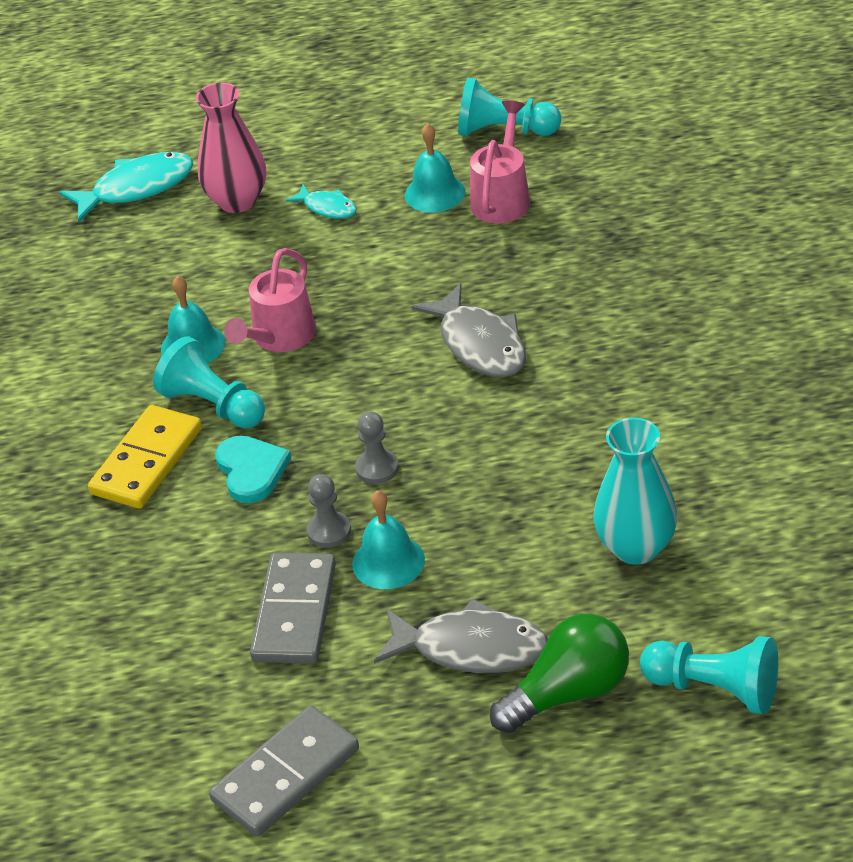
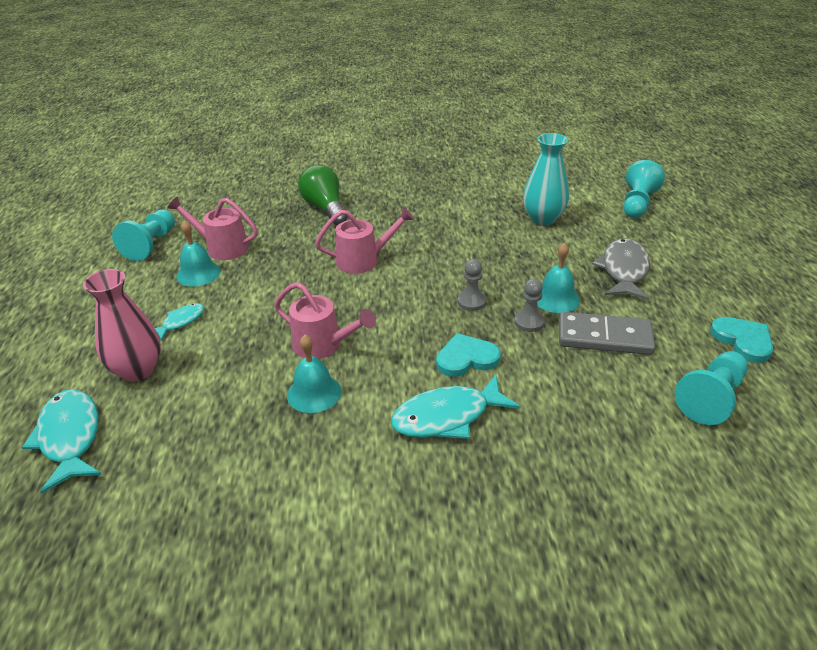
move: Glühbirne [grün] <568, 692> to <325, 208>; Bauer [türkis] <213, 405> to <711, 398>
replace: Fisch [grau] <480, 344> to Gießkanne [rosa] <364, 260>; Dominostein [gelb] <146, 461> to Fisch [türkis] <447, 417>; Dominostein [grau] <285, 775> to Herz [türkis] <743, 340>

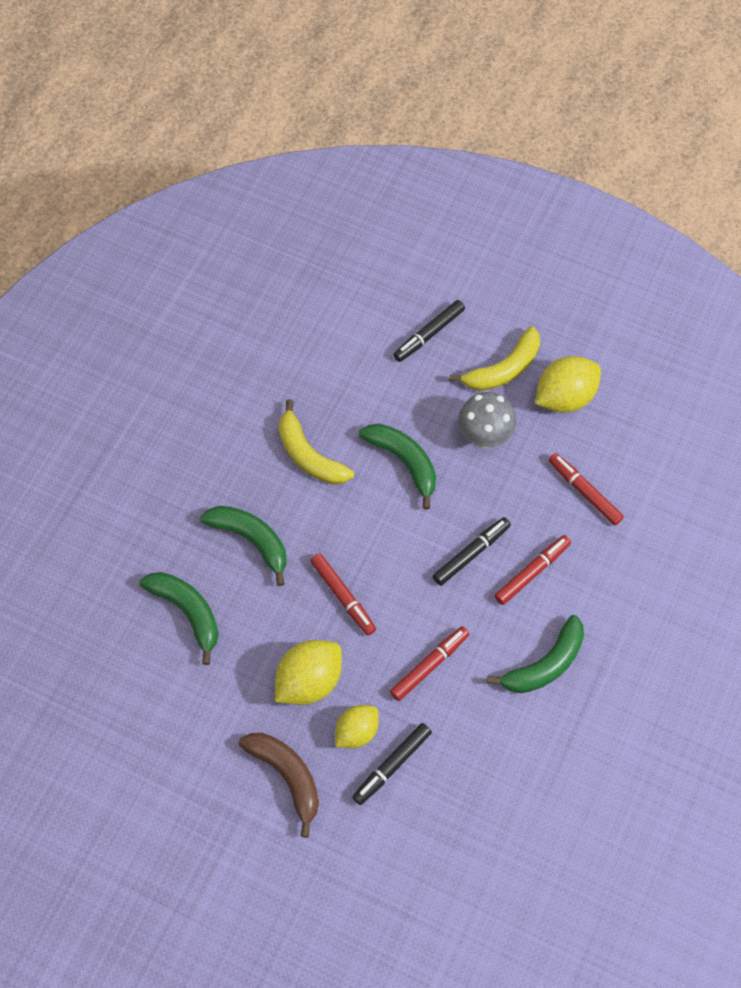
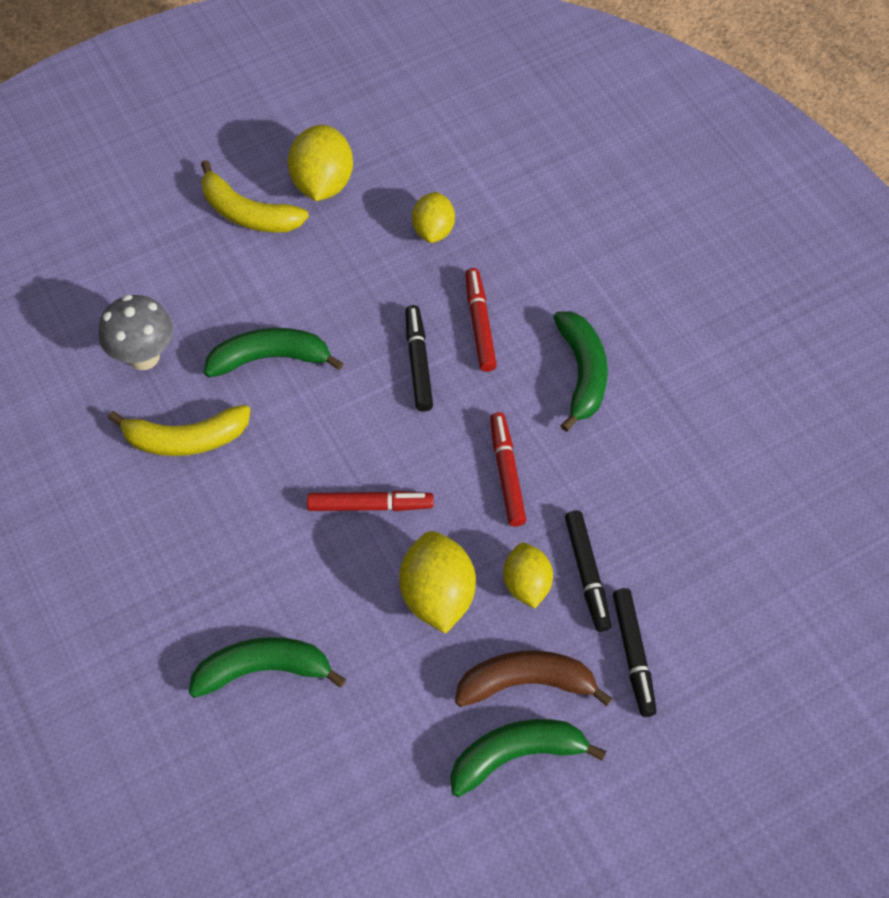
move: Pilz [grau] <484, 437> to <144, 356>; Banane [grün] <251, 540> to <517, 755>; Filzstift [schwarz] <429, 334> to <633, 655>
replace: Filzstift [rot] <584, 492> to Zitrone [gelb] <433, 230>
rotate: Banane [gelb] <503, 369> = <247, 213> 120 degrees clockwise

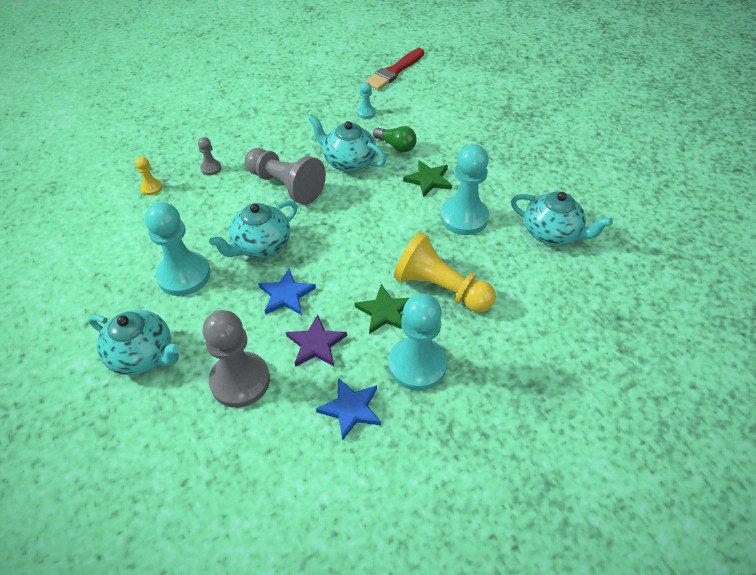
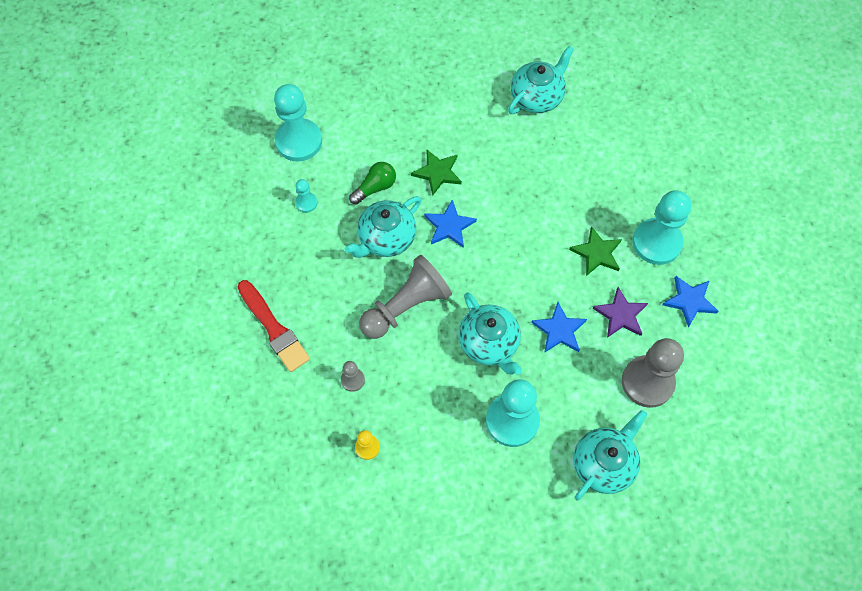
delete: Bauer [gelb] <440, 288>
insert: Stern [blau] <449, 226>
move: Pinsel [rot] <394, 71> to <274, 328>; Bauer [türkis] <464, 217> to <299, 141>

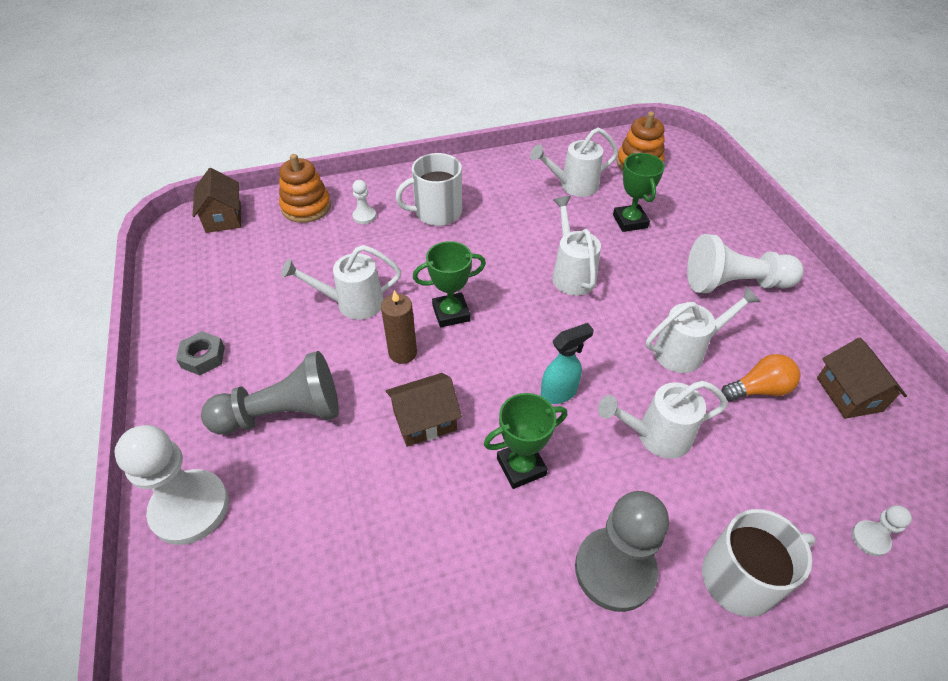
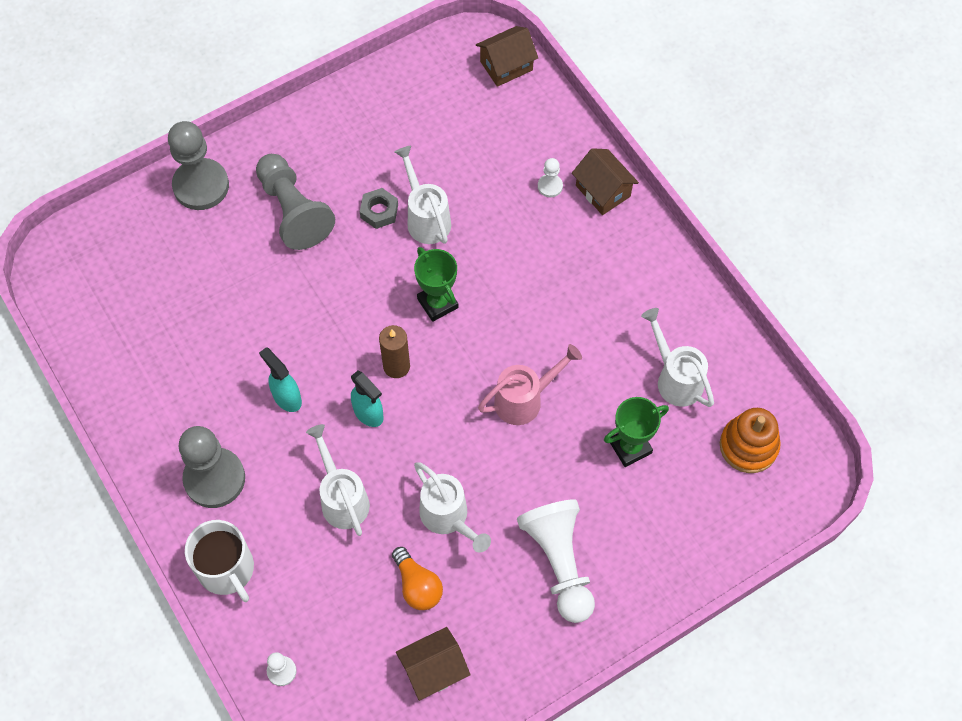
delete: Stapelspielzeug [orange] <306, 207>; Tasse [weiß] <437, 212>
move: Sechskantmutter [grau] <203, 357> to <379, 211>; Kerze [braun] <402, 353> to <396, 366>; Haus [braun] <424, 420> to <603, 191>
replace: Pokal [grün] <521, 466> to Sprühflasche [türkis] <286, 397>
recolor: Bauer [weiß] <190, 508> to Bauer [grau] <201, 186>; Gießkanne [weiß] <571, 274> to Gießkanne [rosa] <524, 400>

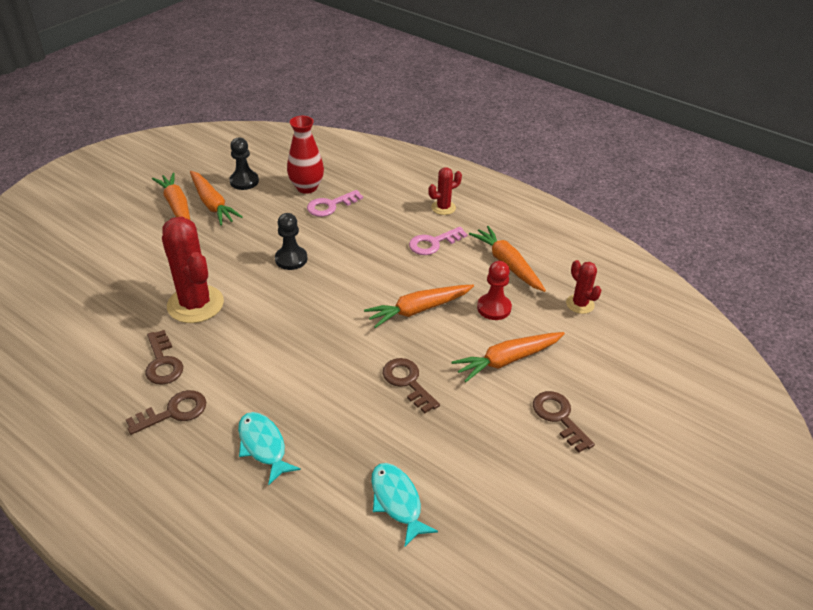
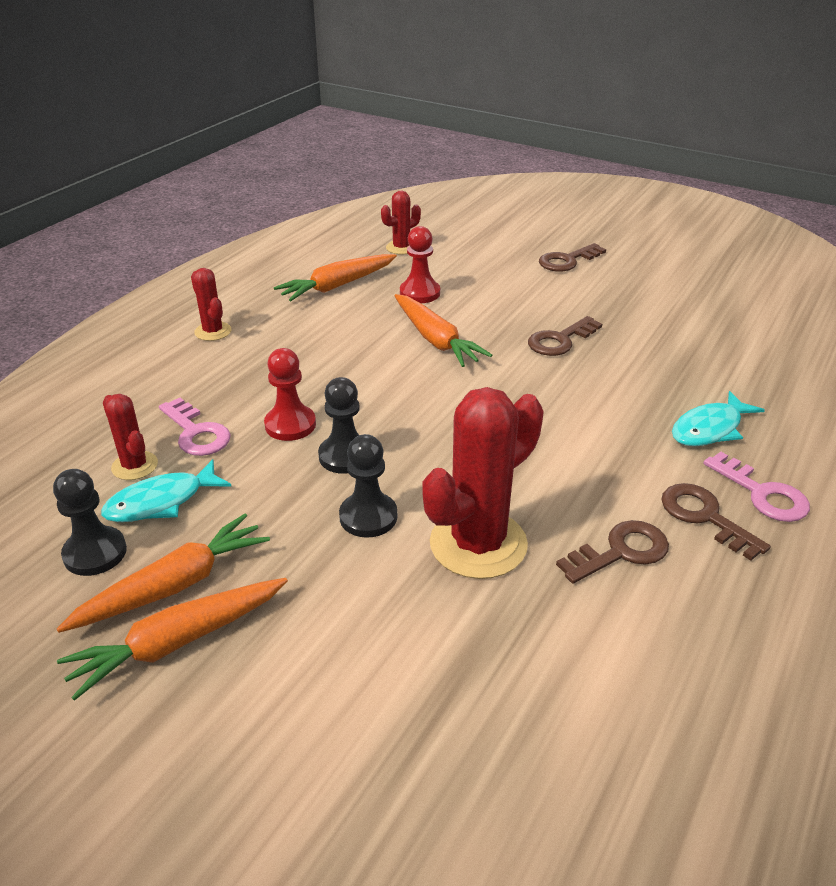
delete: Karotte [orange] <508, 360>
insert: Bauer [rot] <290, 425>; Bauer [schwarz] <368, 517>
move: Fisch [türkis] <397, 501> to <161, 502>; Schlüssel [rosa] <433, 243> to <762, 494>
replace: Vase [rot] <307, 187> to Kaktus [rot] <134, 466>

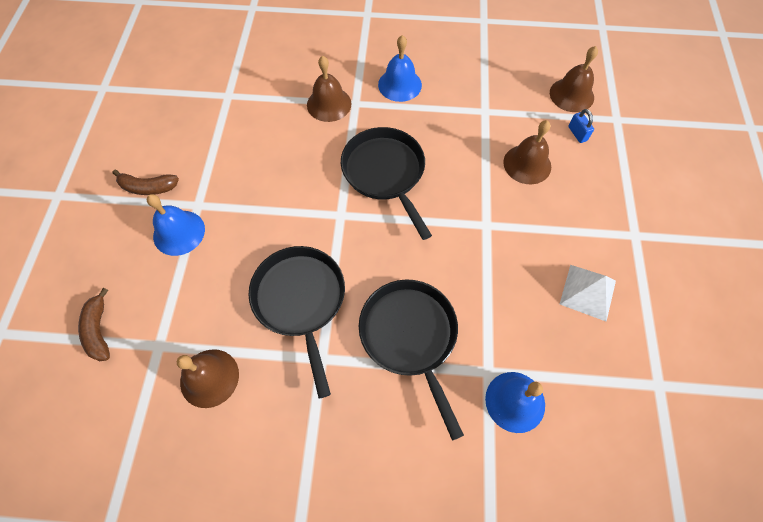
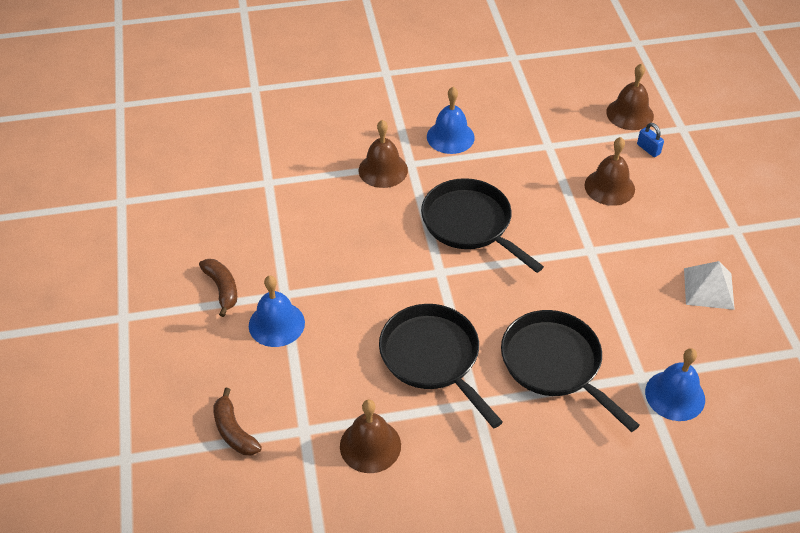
rotate: Banane [braun] <148, 187> = <222, 289> 105 degrees counterclockwise

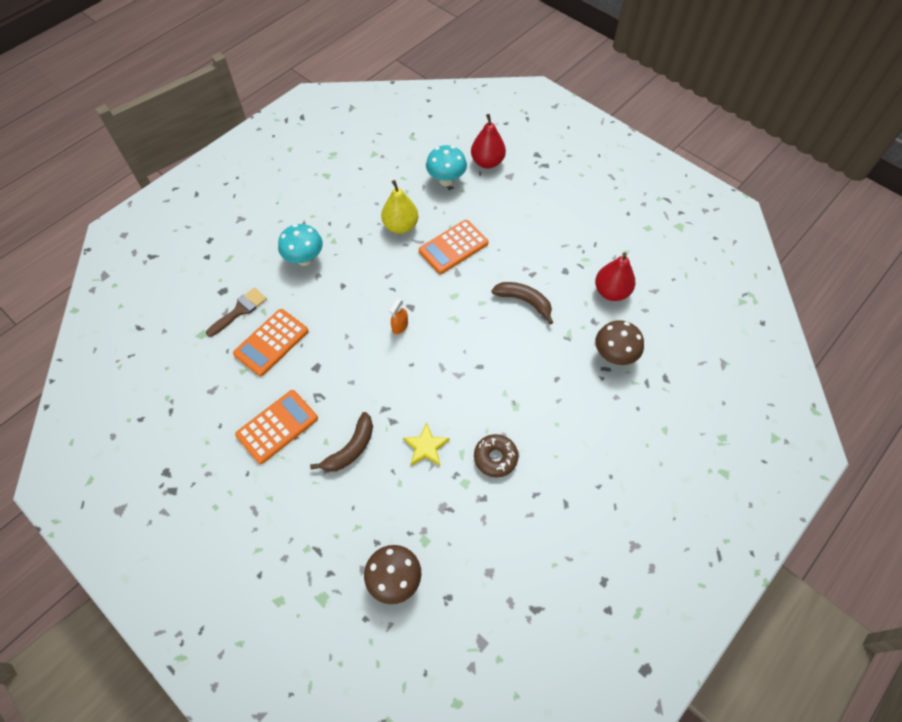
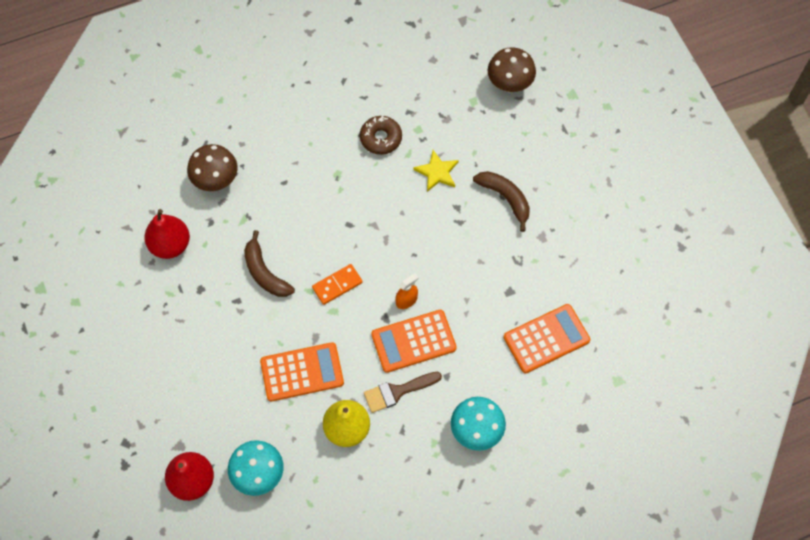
insert: Dominostein [orange] <337, 285>
move: Pinsel [braun] <240, 310> to <397, 392>; Taschenrechner [orange] <277, 427> to <413, 341>
rotate: Banane [braun] <351, 448> = <505, 198> 75 degrees clockwise

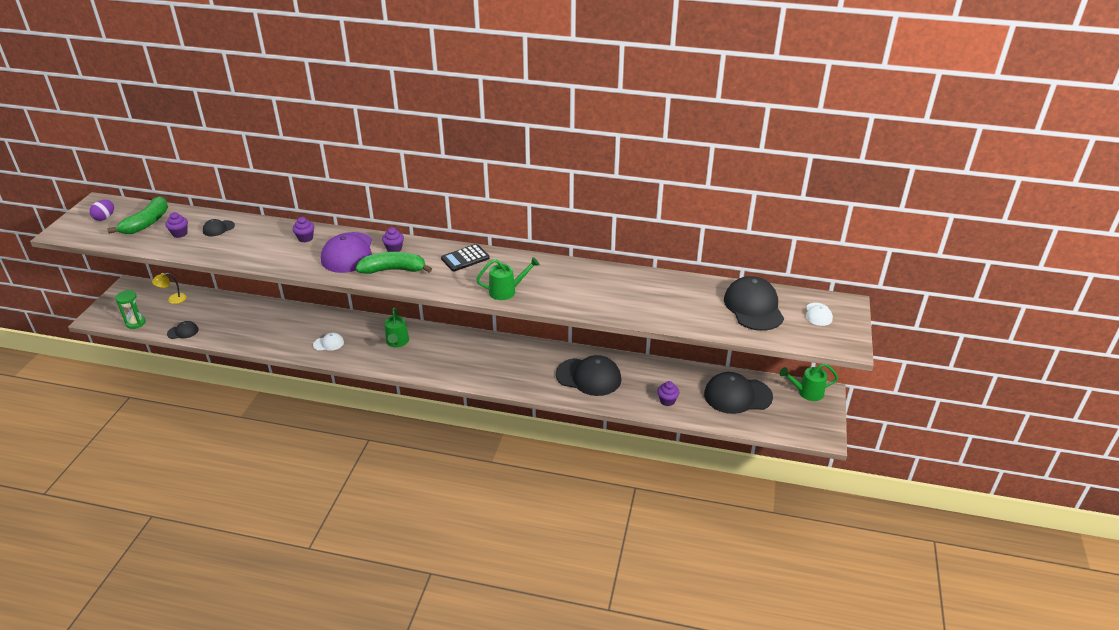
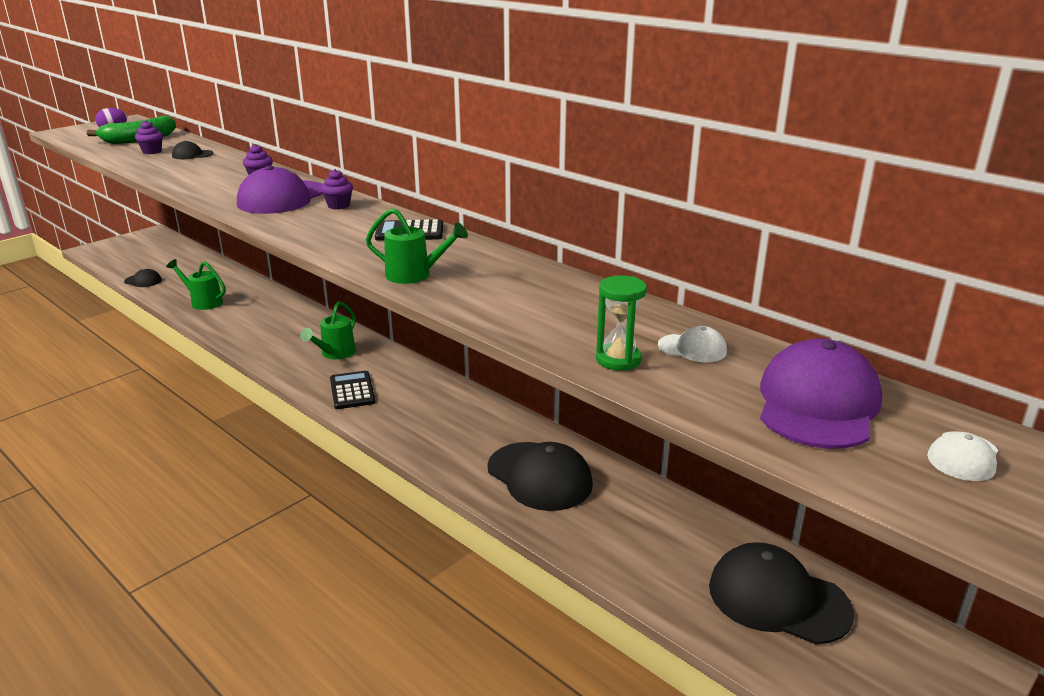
delete: Lampe [gelb] <173, 299>; Banane [grün] <393, 270>; Muffin [lila] <667, 401>
insert: Taschenrechner [schwarz] <352, 391>
move: Gießkanne [grün] <806, 392> to <203, 302>; Sanduhr [grün] <135, 323> to <618, 360>; Kappe [weiß] <328, 343> to <692, 348>
recolor: Kappe [schwarz] <753, 307> to Kappe [lila] <817, 404>

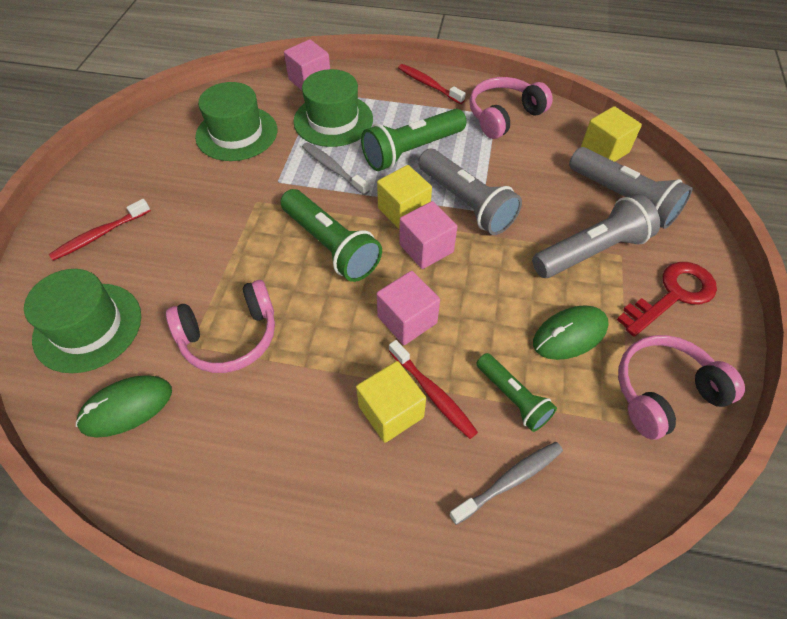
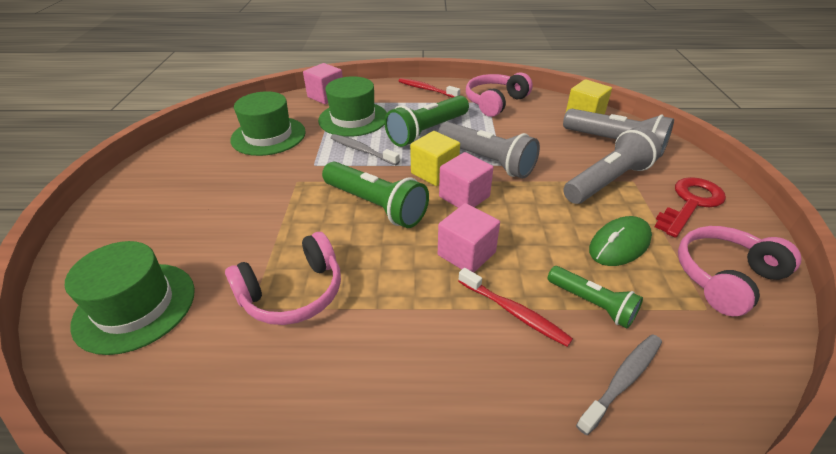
delete: Zahnbürste [rot] <100, 235>; Computermaus [grün] <126, 407>; Kubus [gelb] <391, 411>

